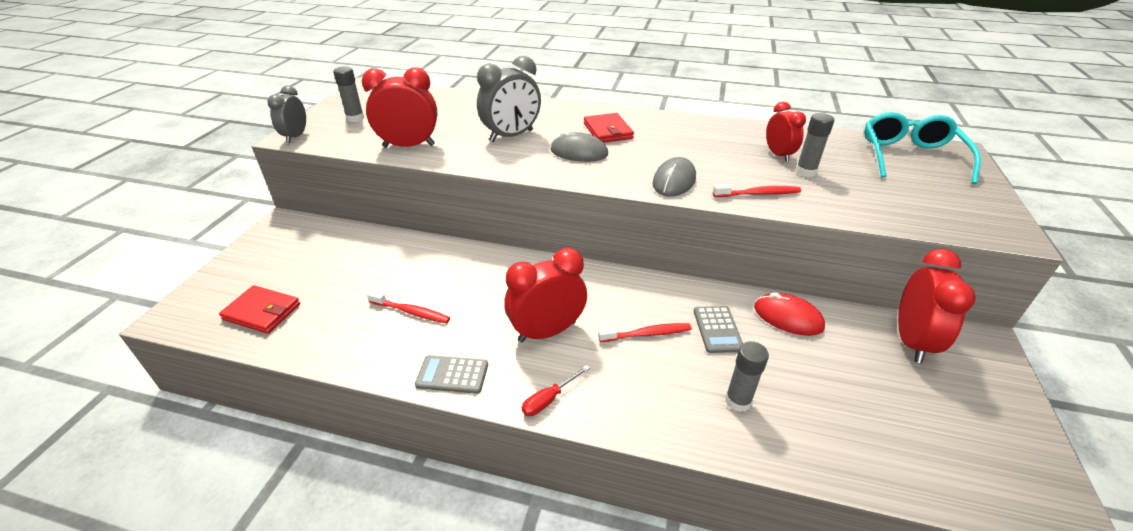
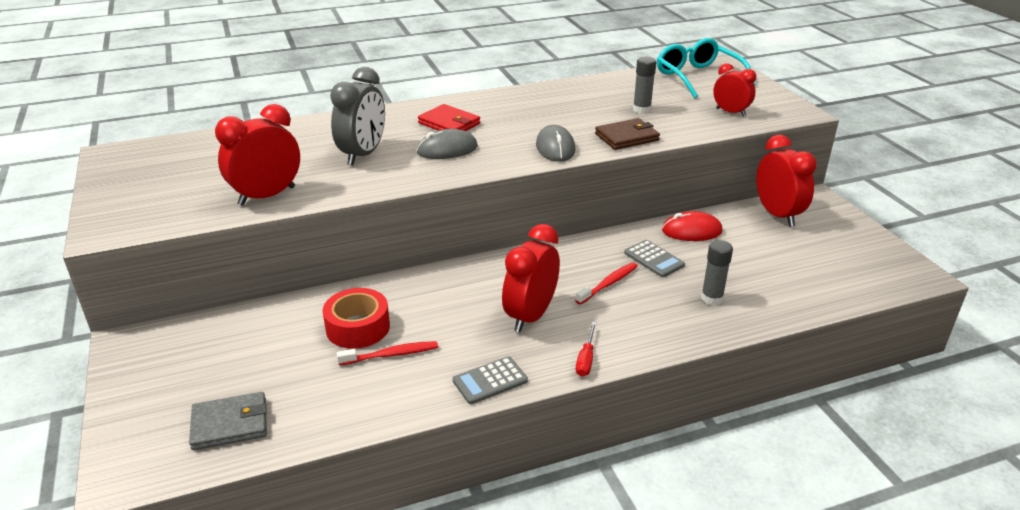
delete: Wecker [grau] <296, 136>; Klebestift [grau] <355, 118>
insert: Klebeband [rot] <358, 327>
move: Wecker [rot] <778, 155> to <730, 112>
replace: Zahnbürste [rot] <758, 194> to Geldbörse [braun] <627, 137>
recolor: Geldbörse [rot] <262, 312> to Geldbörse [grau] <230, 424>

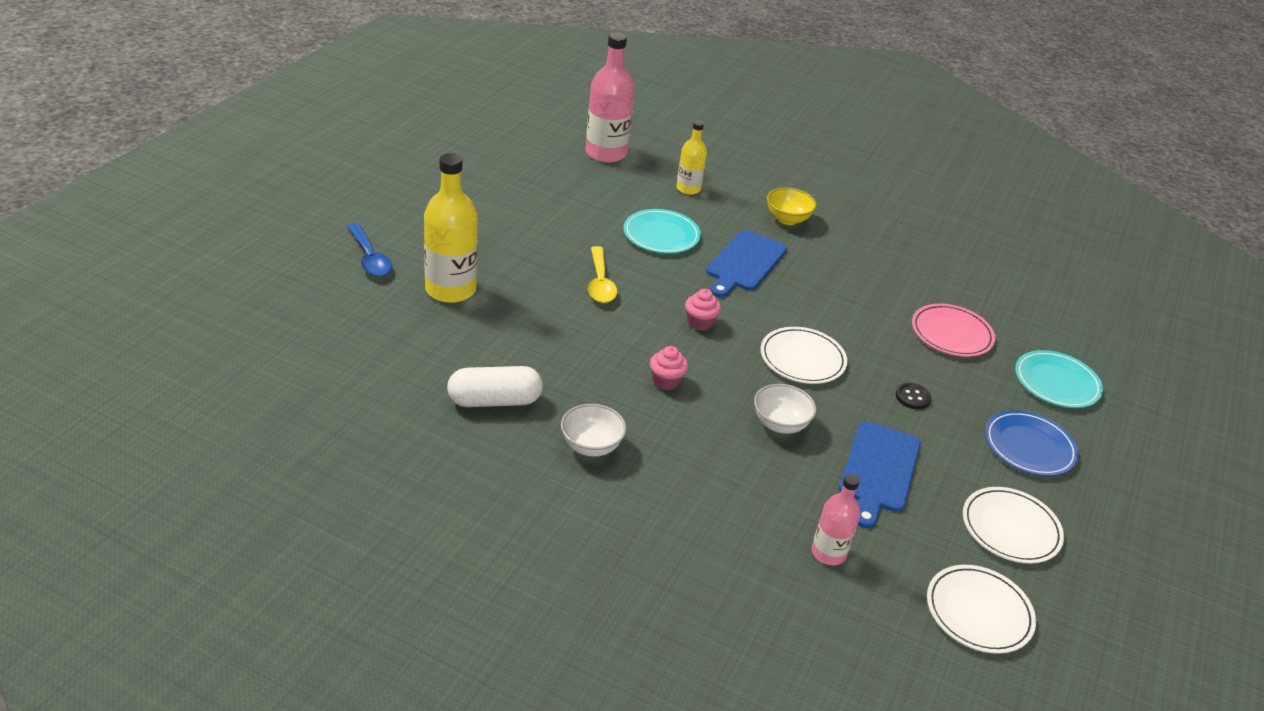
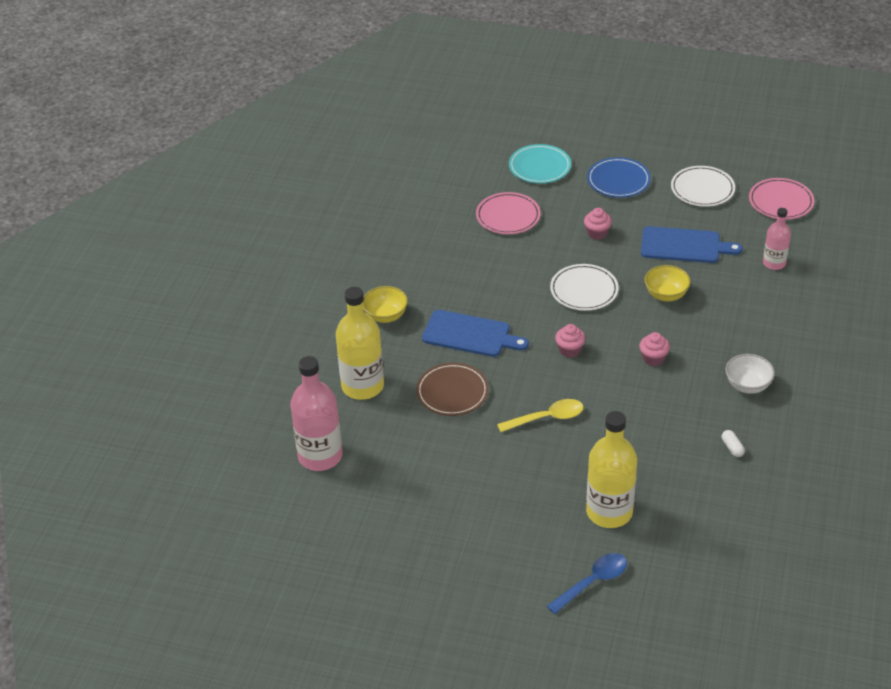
replace: Knopf [schwarz] <912, 397> to Muffin [rosa] <597, 233>
recolor: Teller [türkis] <661, 235> to Teller [braun] <452, 392>; Schüssel [weiß] <780, 424> to Schüssel [gelb] <666, 295>; Teller [weiß] <978, 612> to Teller [rosa] <781, 201>
resize: Flasche [gelb] <688, 189> = <362, 386> x1.74; Kapsel [weiß] <494, 401> = <732, 448> x0.44

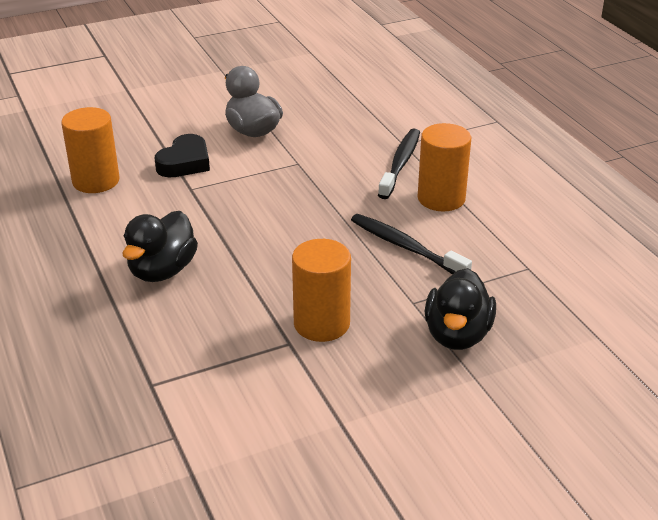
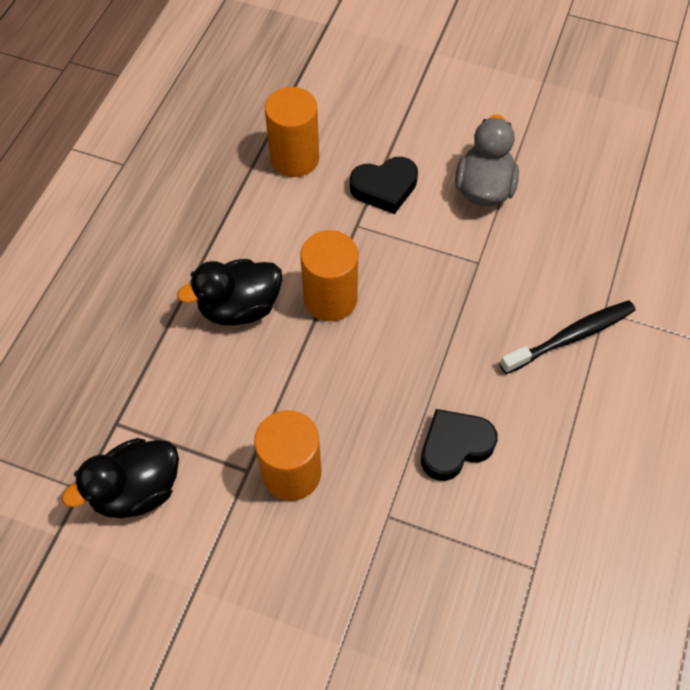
move: Ente [schwarz] <457, 335> to <137, 490>; Vollzylinder [orange] <441, 198> to <330, 299>
replace: Zahnbürste [schwarz] <405, 247> to Herz [schwarz] <454, 446>

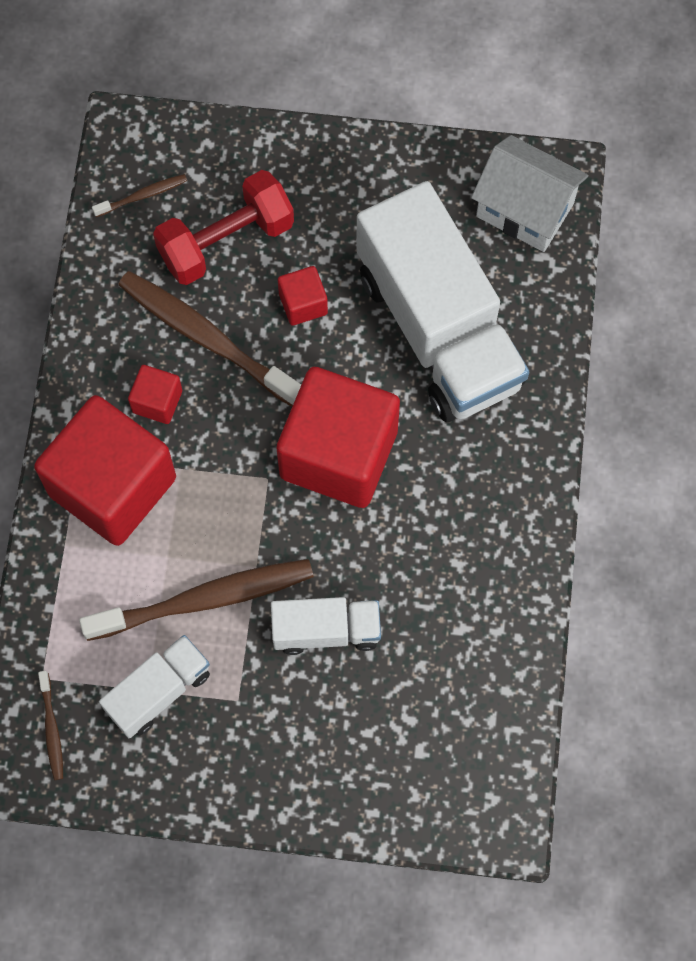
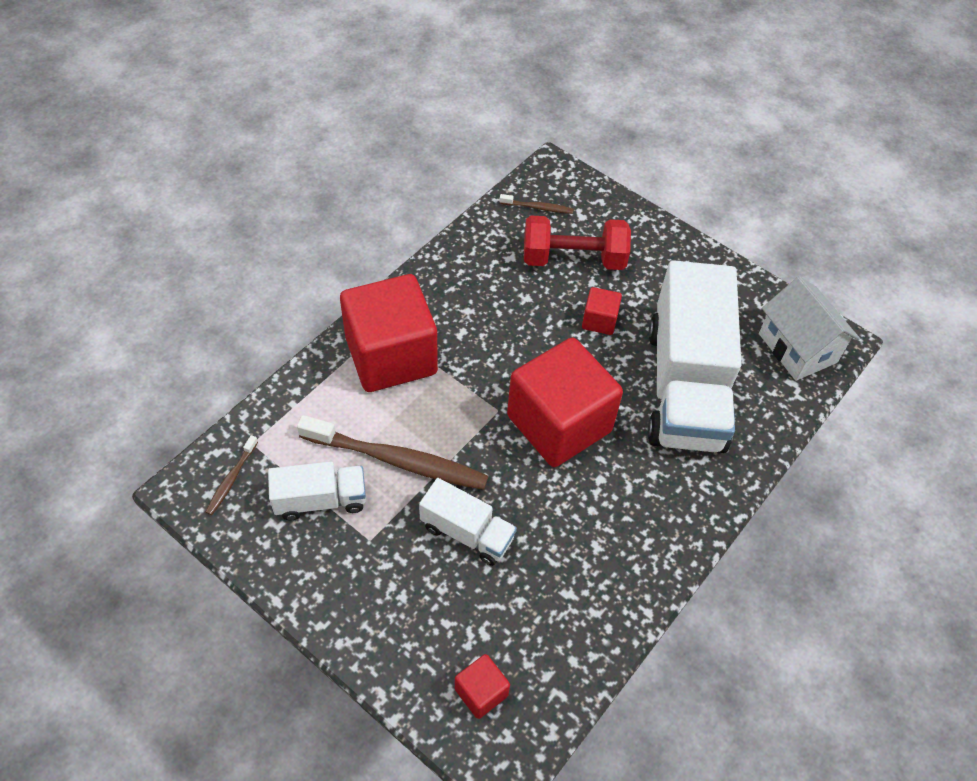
delete: Zahnbürste [braun] <207, 338>
move: Kubus [rot] <157, 401> to <481, 692>

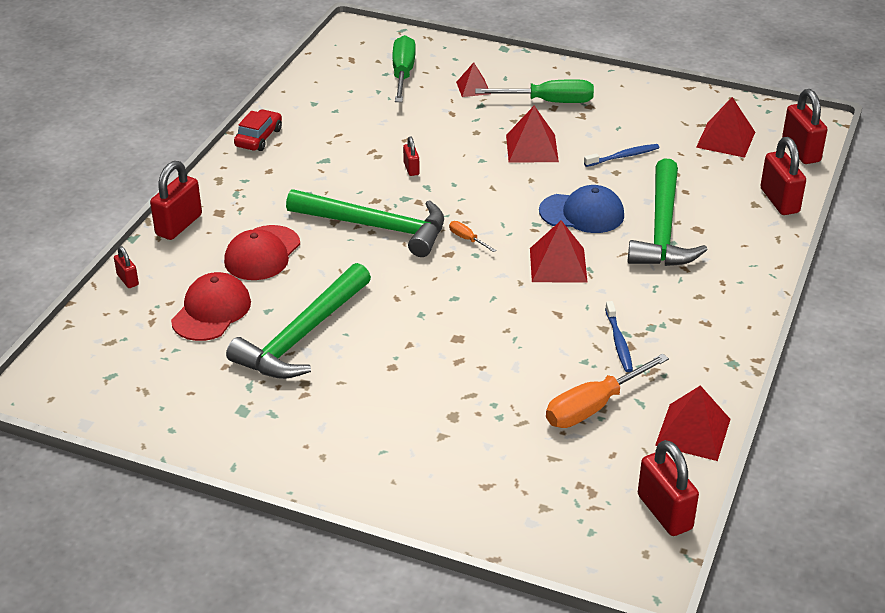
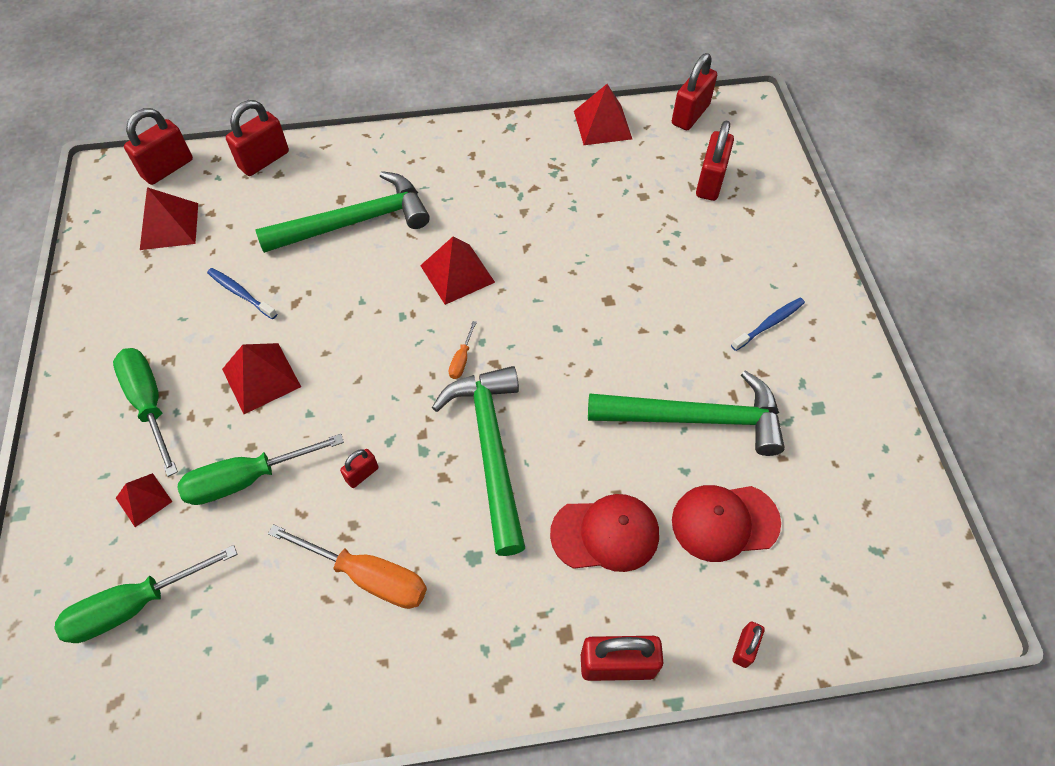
delete: Auto [rot] <258, 138>; Kappe [blau] <582, 213>
insert: Schraubenzieher [grün] <247, 479>; Vorhängeschloss [rot] <710, 182>
move: Schraubenzieher [orange] <593, 407> to <368, 576>; Zahnbürste [blau] <618, 342> to <769, 324>

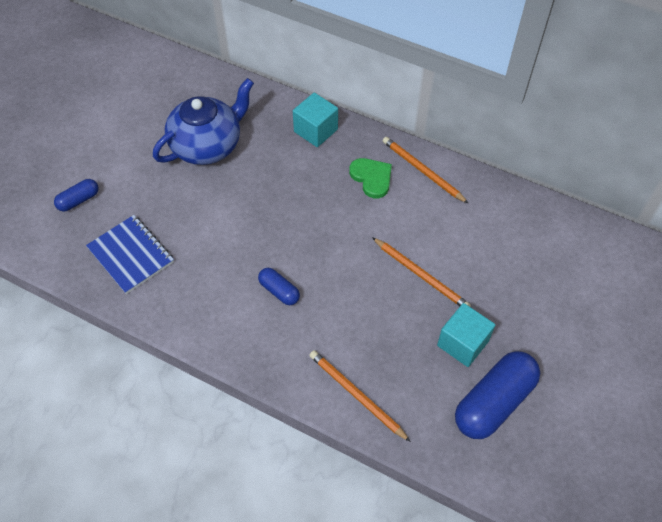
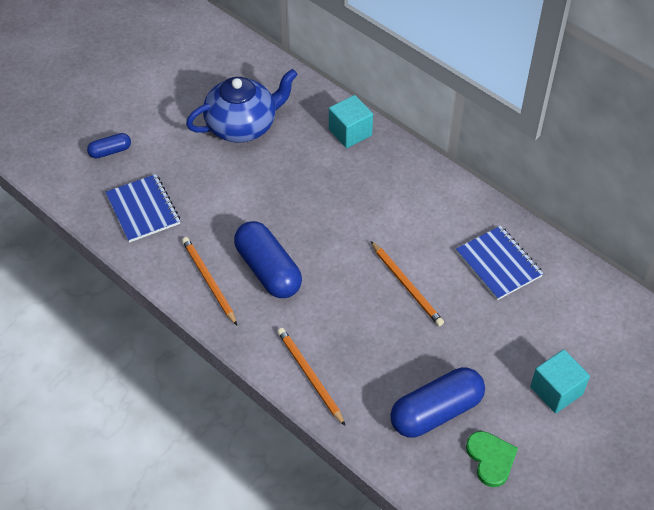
insert: Notizbuch [blau] <498, 264>
move: Bleistift [orange] <422, 171> to <209, 281>; Herz [grün] <372, 178> to <491, 459>; Kubus [türkis] <462, 343> to <556, 391>
resize: Kapsel [blau] <279, 291> = <268, 270> x1.97

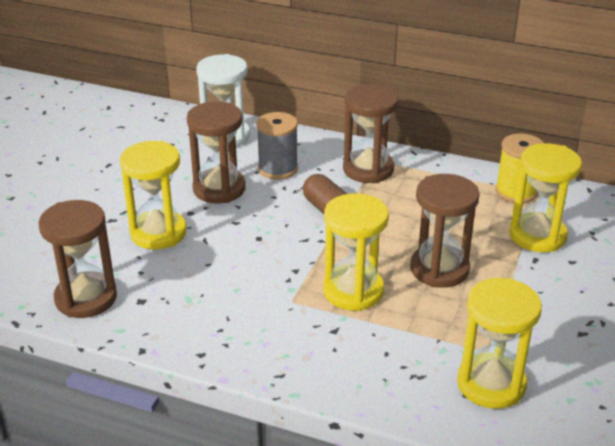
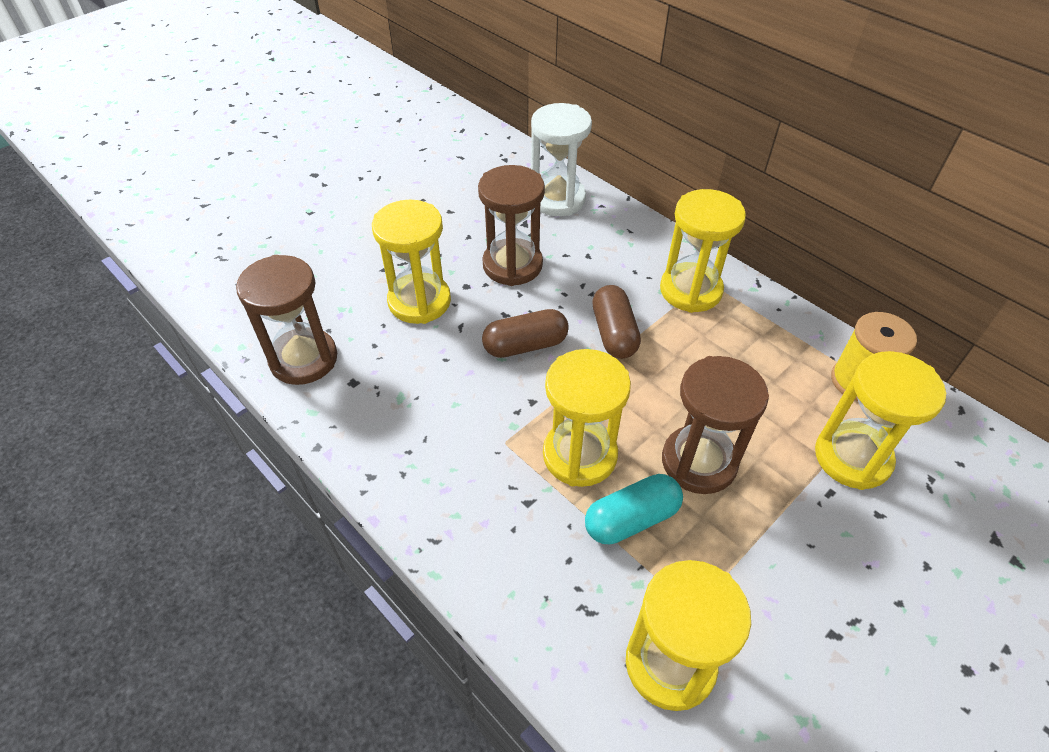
delete: Garnrolle [grau] <278, 169>
insert: Kapsel [braun] <525, 345>; Kapsel [türkis] <631, 519>
recolor: Sanduhr [braun] <368, 169> to Sanduhr [gelb] <690, 290>

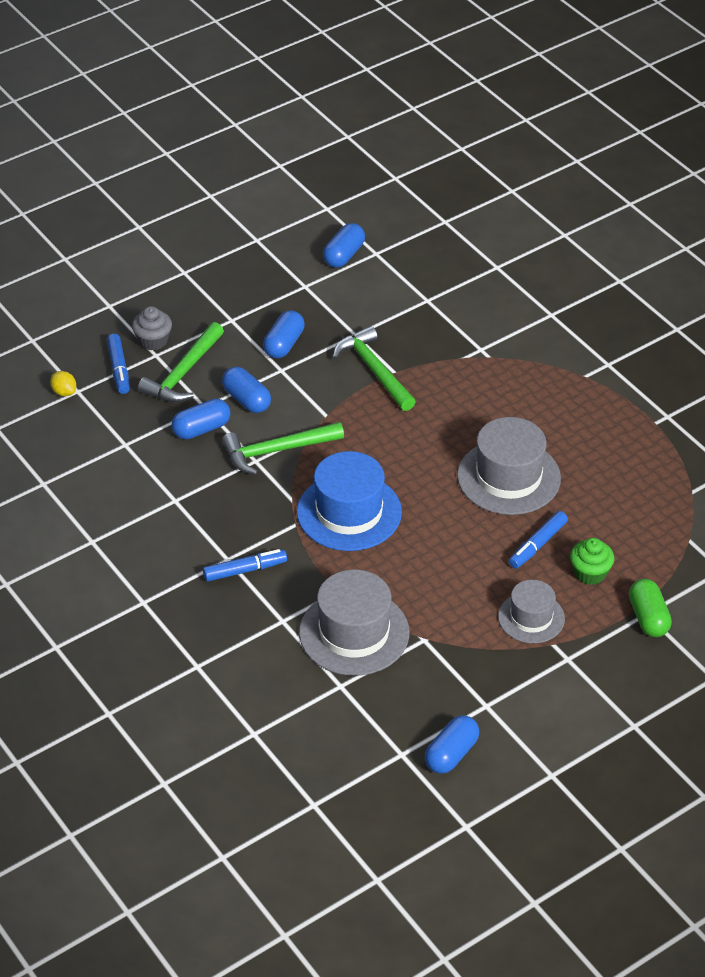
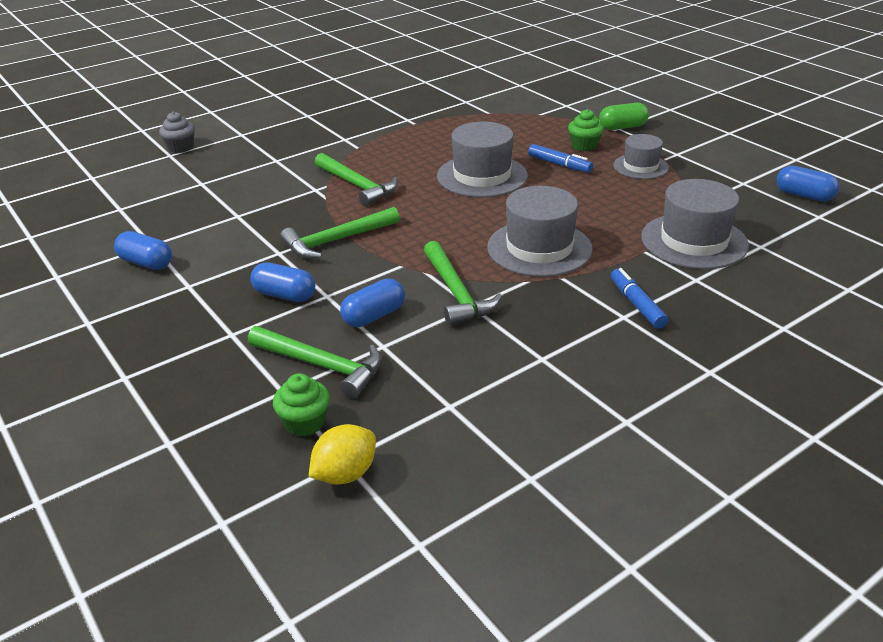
delete: Kapsel [blau] <201, 429>
insert: Hammer [grün] <357, 186>
move: Muffin [grau] <153, 341> to <180, 147>
replace: Filzstift [blau] <119, 369> to Muffin [grün] <305, 422>
recolor: Hut [blau] <349, 512> to Hut [grau] <539, 248>
resize: Zitrone [gelb] <64, 392> = <345, 474> x1.58

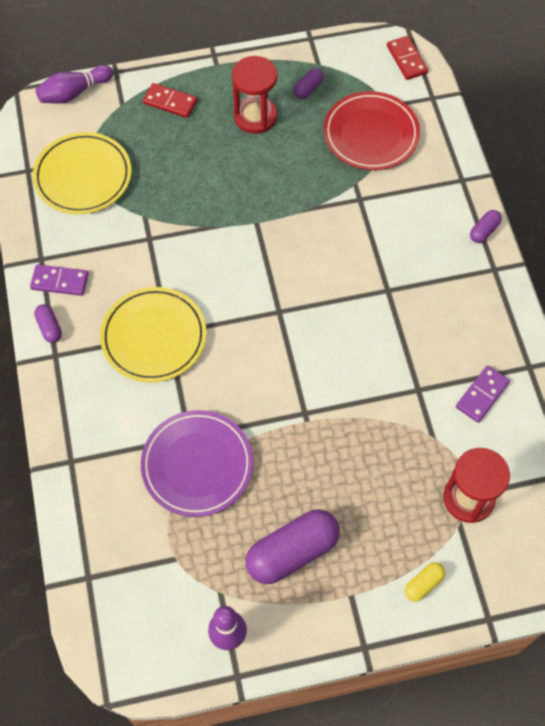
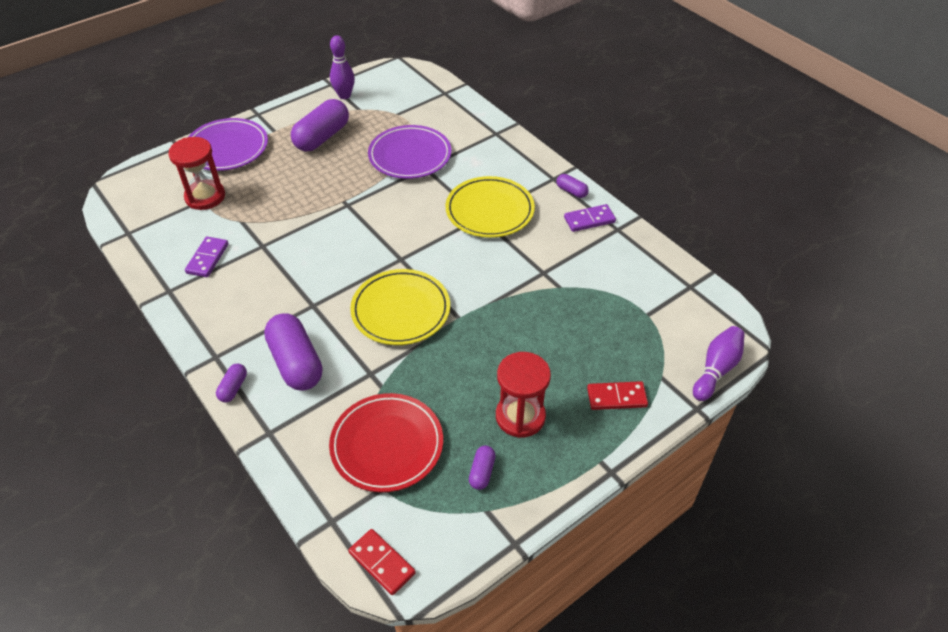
insert: Kapsel [lila] <296, 363>
move: Teller [gelb] <83, 176> to <401, 310>
replace: Kapsel [gelb] <423, 584> to Teller [lila] <227, 148>

